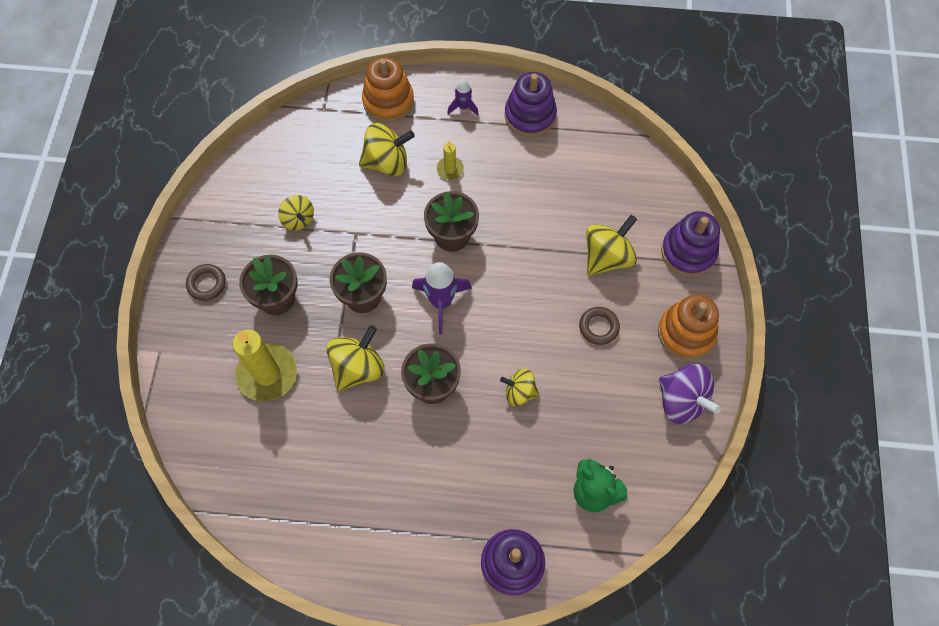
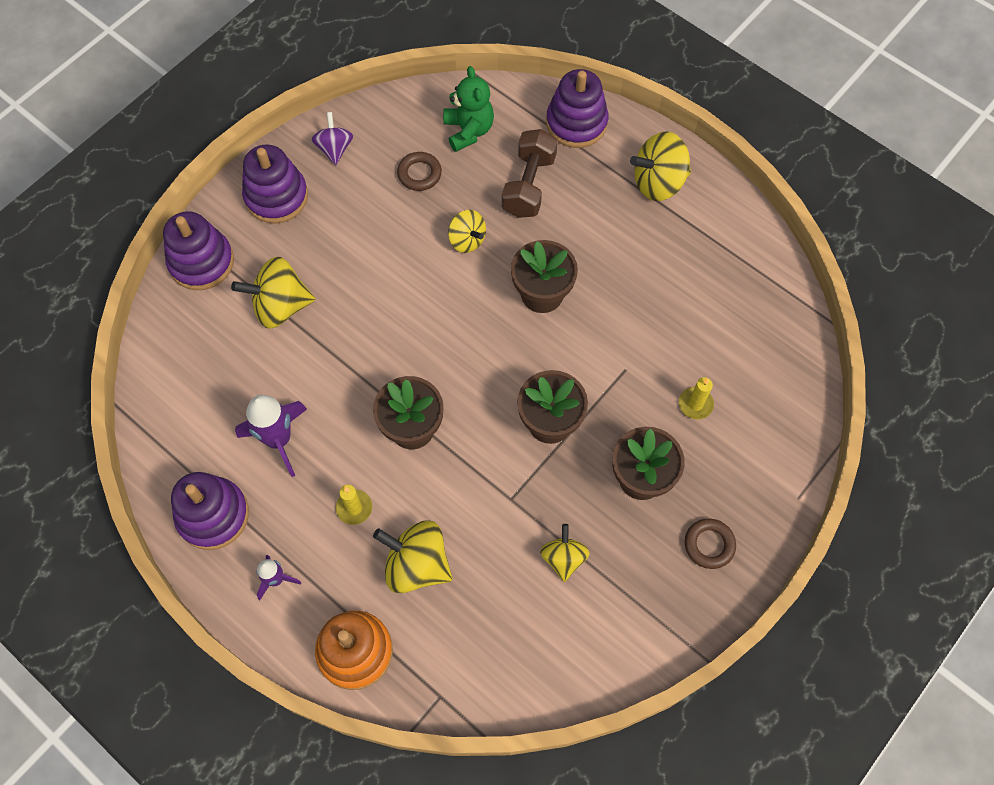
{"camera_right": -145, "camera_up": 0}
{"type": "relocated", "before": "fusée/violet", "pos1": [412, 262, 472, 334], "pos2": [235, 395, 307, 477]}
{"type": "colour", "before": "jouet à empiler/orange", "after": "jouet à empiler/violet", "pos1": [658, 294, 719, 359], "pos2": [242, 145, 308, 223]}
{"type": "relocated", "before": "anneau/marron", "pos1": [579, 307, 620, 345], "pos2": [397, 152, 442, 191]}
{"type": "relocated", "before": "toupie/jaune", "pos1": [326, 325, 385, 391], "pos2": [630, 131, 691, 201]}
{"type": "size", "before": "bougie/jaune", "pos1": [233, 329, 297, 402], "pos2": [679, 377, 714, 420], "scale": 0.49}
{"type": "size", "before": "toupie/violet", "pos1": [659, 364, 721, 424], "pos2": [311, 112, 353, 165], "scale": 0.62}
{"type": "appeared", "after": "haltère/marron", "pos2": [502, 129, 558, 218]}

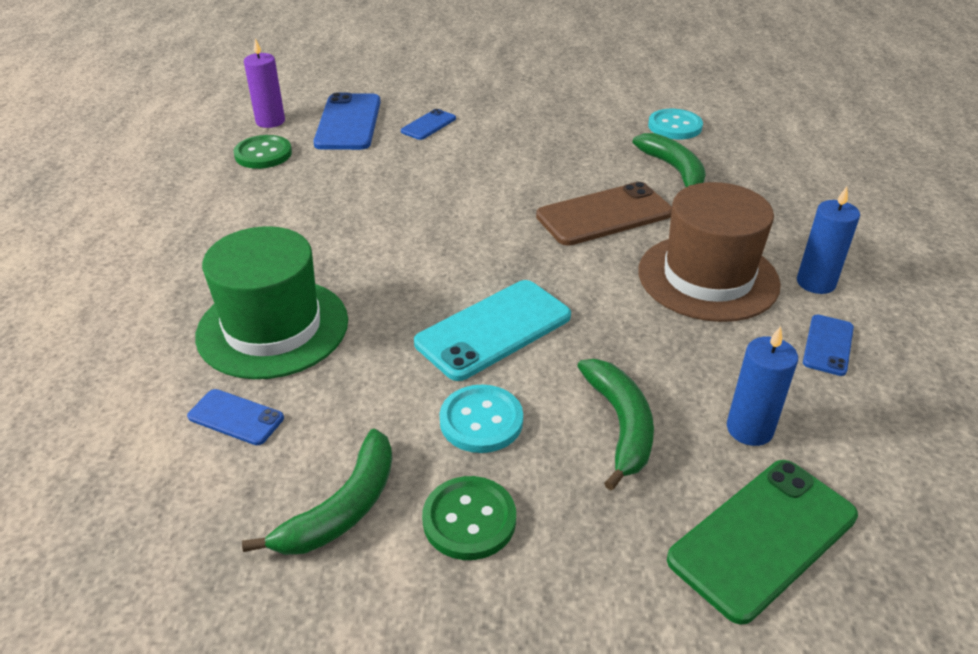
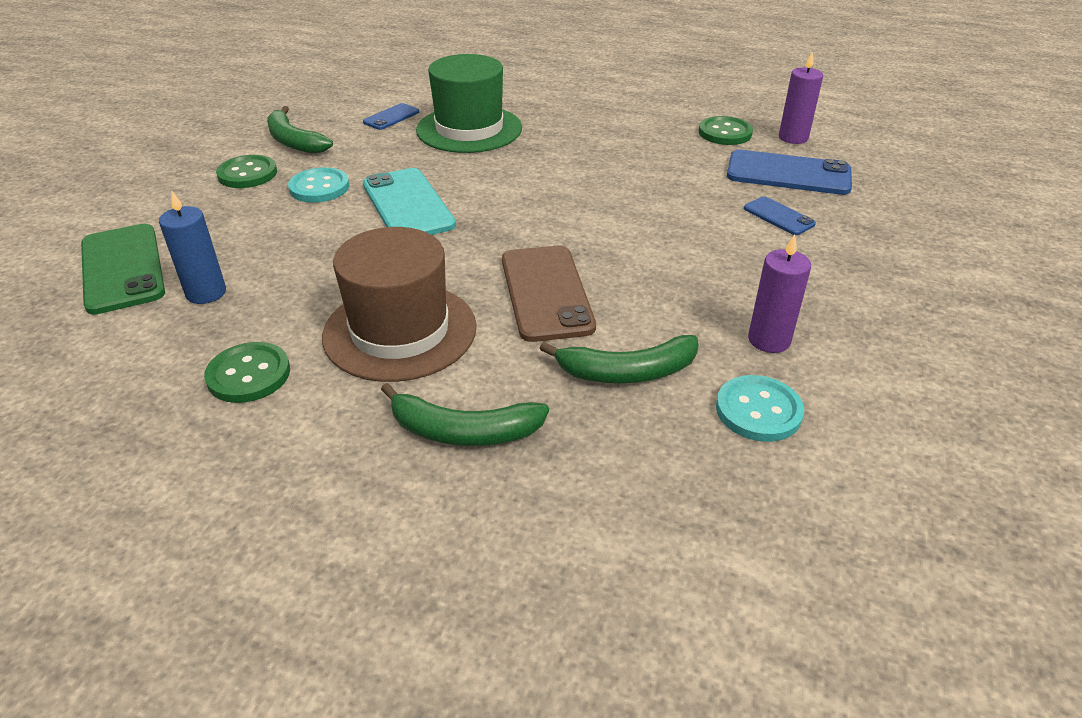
{"camera_right": 105, "camera_up": 0}
{"type": "missing", "before": "bougie/bleu", "pos1": [797, 186, 860, 294]}
{"type": "exchanged", "before": "téléphone/bleu", "after": "bouton/vert", "pos1": [803, 315, 854, 376], "pos2": [204, 342, 290, 403]}
{"type": "relocated", "before": "banane/vert", "pos1": [578, 359, 654, 490], "pos2": [381, 383, 549, 446]}
{"type": "appeared", "after": "bougie/violet", "pos2": [748, 234, 811, 353]}

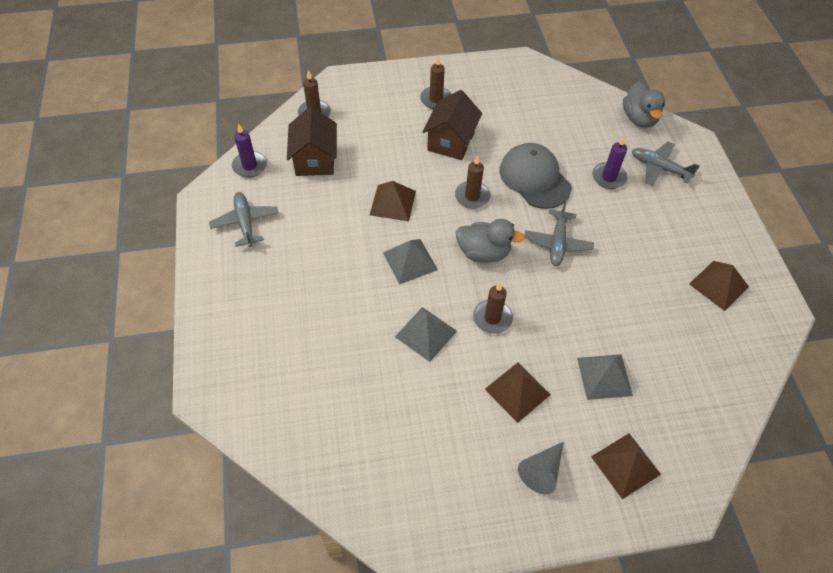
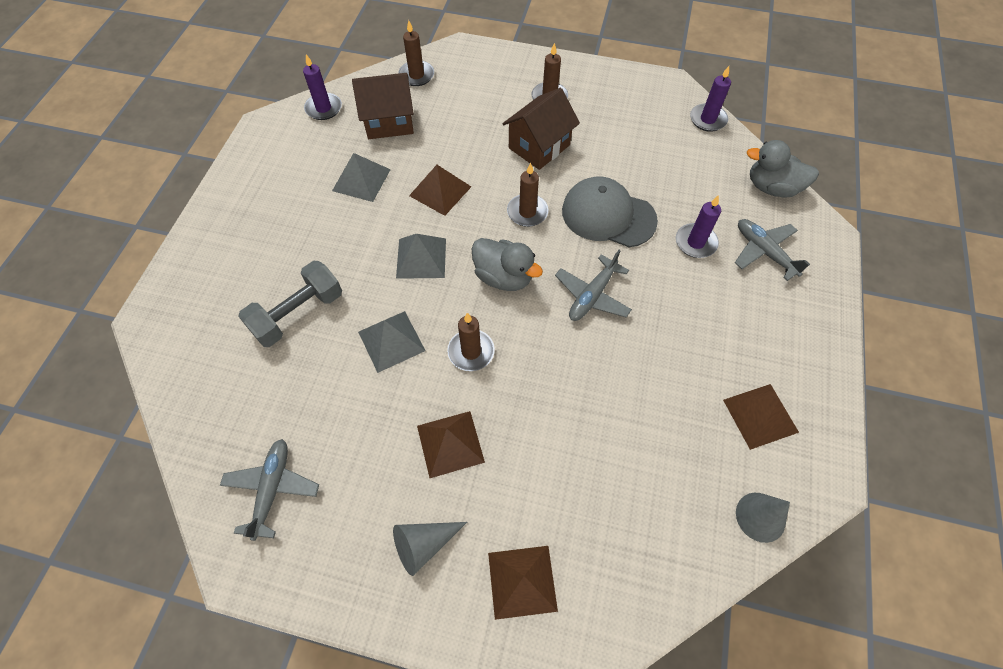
{"camera_right": 25, "camera_up": 5}
{"type": "spun", "before": "canard/gris", "pos1": [623, 82, 665, 128], "pos2": [747, 140, 819, 197], "turn": 90}
{"type": "spun", "before": "maison/marron", "pos1": [287, 107, 337, 176], "pos2": [352, 73, 414, 139], "turn": 60}
{"type": "spun", "before": "casquette/gris", "pos1": [499, 143, 572, 209], "pos2": [562, 176, 658, 247], "turn": -60}
{"type": "relocated", "before": "avion/gris", "pos1": [209, 192, 278, 247], "pos2": [220, 439, 319, 541]}
{"type": "relocated", "before": "pyramide/gris", "pos1": [577, 354, 633, 400], "pos2": [332, 153, 391, 202]}
{"type": "appeared", "after": "bougie/violet", "pos2": [690, 66, 731, 132]}
{"type": "appeared", "after": "haltère/gris", "pos2": [238, 261, 342, 347]}
{"type": "appeared", "after": "cône/gris", "pos2": [736, 493, 790, 543]}

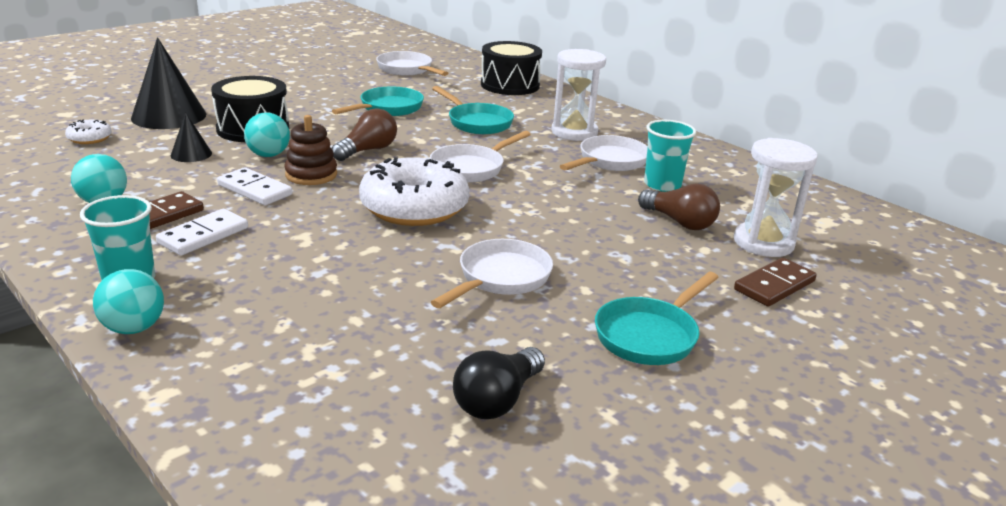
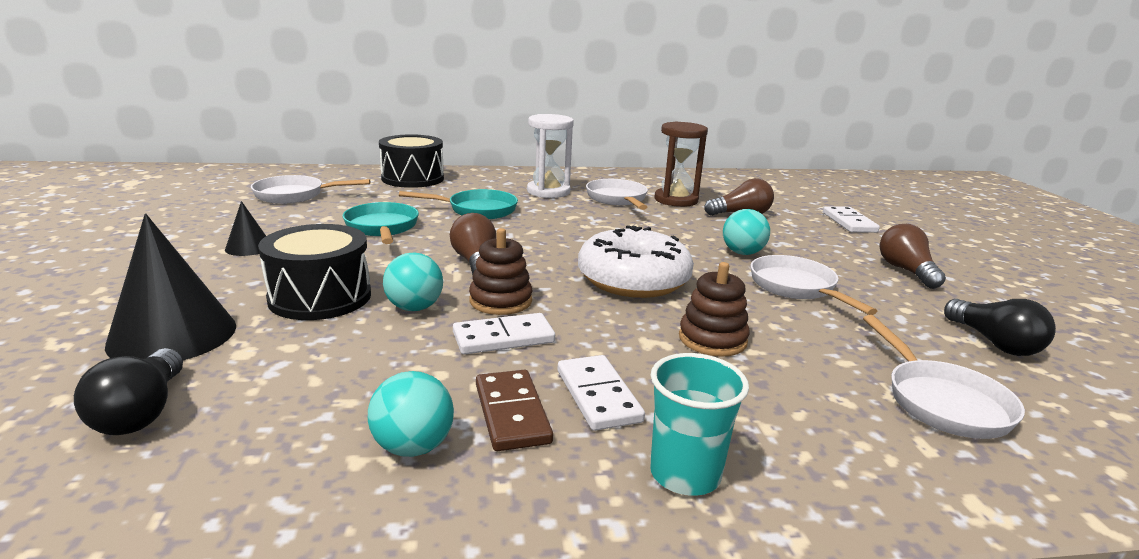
{"camera_right": -55, "camera_up": -5}
{"type": "relocated", "before": "cône/noir", "pos1": [171, 113, 212, 162], "pos2": [225, 201, 266, 256]}
{"type": "exchanged", "before": "beignet/blanc", "after": "ampoule/noir", "pos1": [65, 120, 112, 144], "pos2": [74, 348, 183, 435]}
{"type": "exchanged", "before": "gobelet/turquoise", "after": "sablier/marron", "pos1": [644, 120, 696, 192], "pos2": [655, 122, 708, 207]}
{"type": "relocated", "before": "poêle/blanc", "pos1": [430, 131, 531, 183], "pos2": [863, 315, 1025, 439]}
{"type": "missing", "before": "sablier/blanc", "pos1": [734, 138, 818, 257]}
{"type": "colour", "before": "domino/marron", "after": "domino/blanc", "pos1": [734, 258, 817, 307], "pos2": [823, 206, 880, 233]}
{"type": "relocated", "before": "balle/turquoise", "pos1": [93, 269, 164, 334], "pos2": [723, 209, 770, 255]}
{"type": "exchanged", "before": "poêle/turquoise", "after": "ampoule/marron", "pos1": [595, 272, 719, 365], "pos2": [880, 224, 946, 289]}
{"type": "appeared", "after": "jouet à empiler/marron", "pos2": [679, 262, 750, 357]}

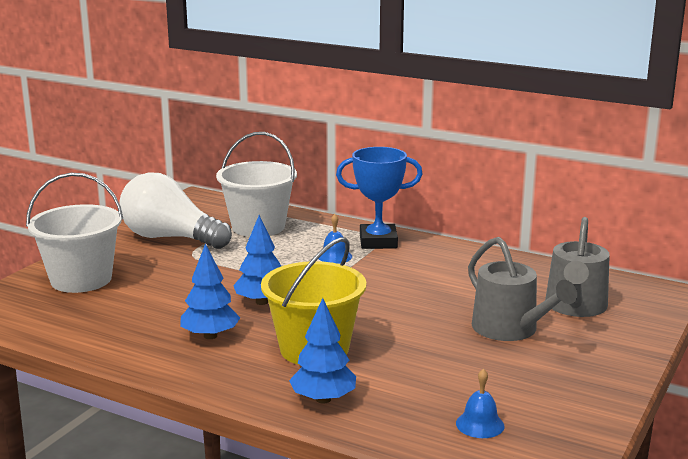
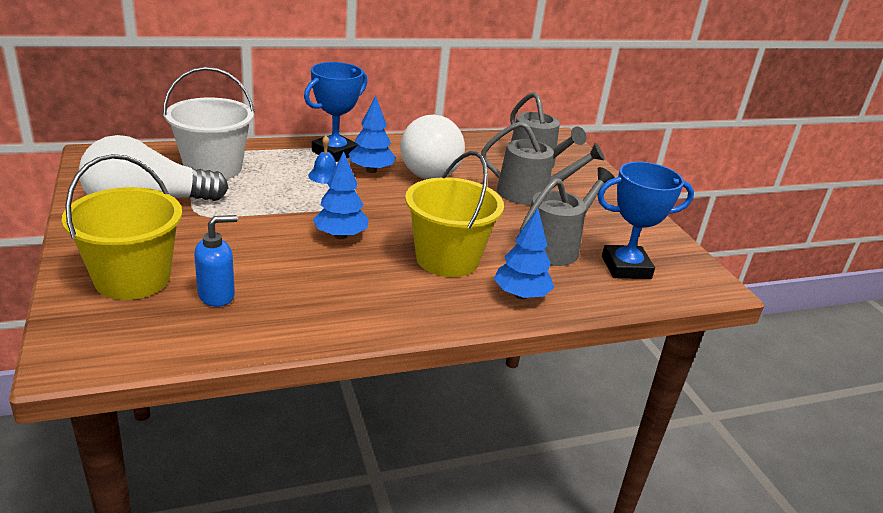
{"camera_right": -50, "camera_up": 10}
{"type": "colour", "before": "seau/blanc", "after": "seau/jaune", "pos1": [26, 173, 123, 293], "pos2": [62, 154, 182, 300]}
{"type": "relocated", "before": "arbre/bleu", "pos1": [180, 244, 240, 339], "pos2": [348, 95, 396, 173]}
{"type": "exchanged", "before": "cloche/bleu", "after": "trophée/bleu", "pos1": [456, 369, 504, 438], "pos2": [597, 162, 694, 279]}
{"type": "appeared", "after": "ampoule/blanc", "pos2": [400, 115, 465, 179]}
{"type": "appeared", "after": "arrosoir/gris", "pos2": [520, 167, 615, 266]}
{"type": "appeared", "after": "distributeur de savon/bleu", "pos2": [194, 215, 238, 307]}

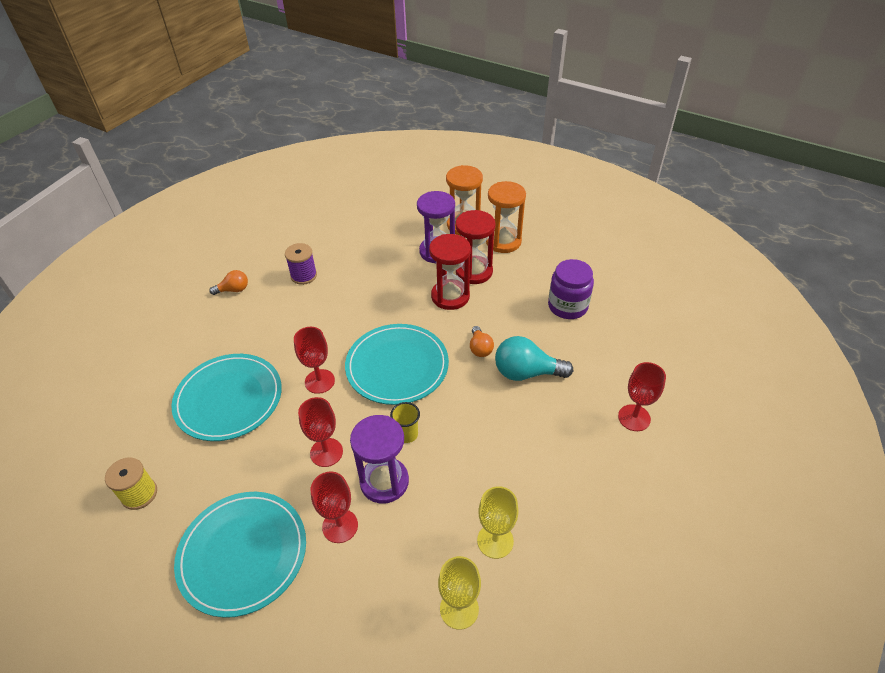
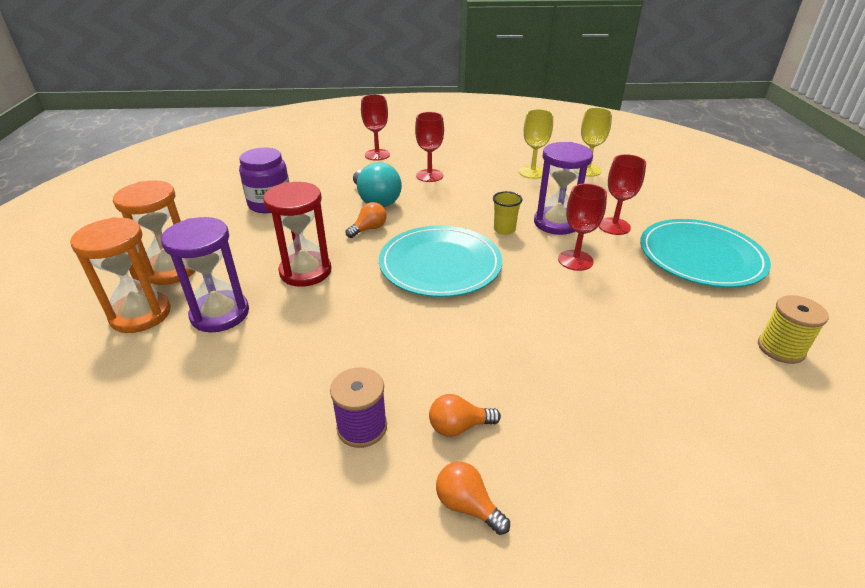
{"camera_right": -125, "camera_up": -10}
{"type": "missing", "before": "sablier/rouge", "pos1": [456, 210, 496, 284]}
{"type": "relocated", "before": "verre à pied/rouge", "pos1": [294, 327, 335, 394], "pos2": [415, 112, 444, 182]}
{"type": "missing", "before": "assiette/turquoise", "pos1": [171, 354, 282, 441]}
{"type": "appeared", "after": "ampoule/orange", "pos2": [429, 394, 501, 437]}

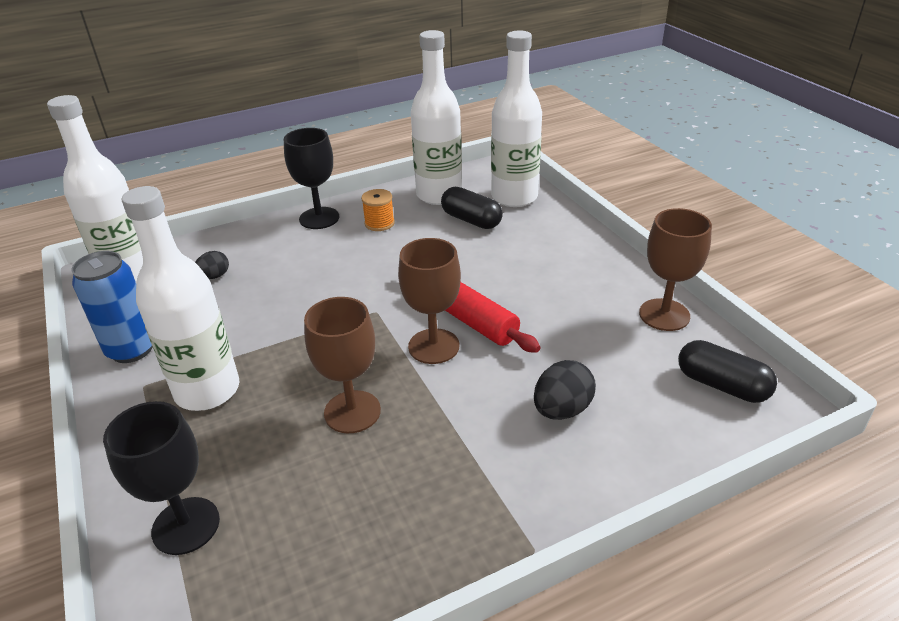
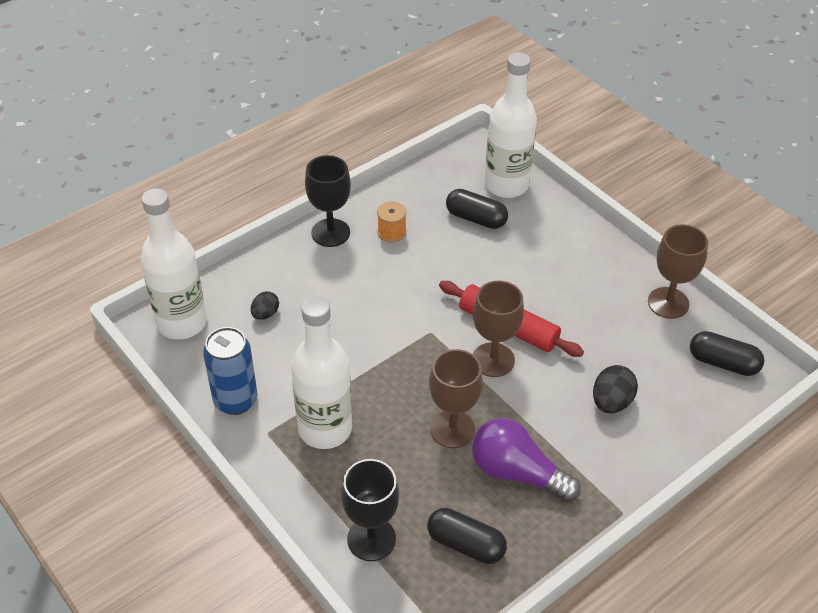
{"camera_right": -15, "camera_up": 10}
{"type": "missing", "before": "bouteille/blanc", "pos1": [411, 30, 462, 205]}
{"type": "appeared", "after": "ampoule/violet", "pos2": [472, 418, 581, 502]}
{"type": "appeared", "after": "gélule/noir", "pos2": [427, 508, 507, 564]}

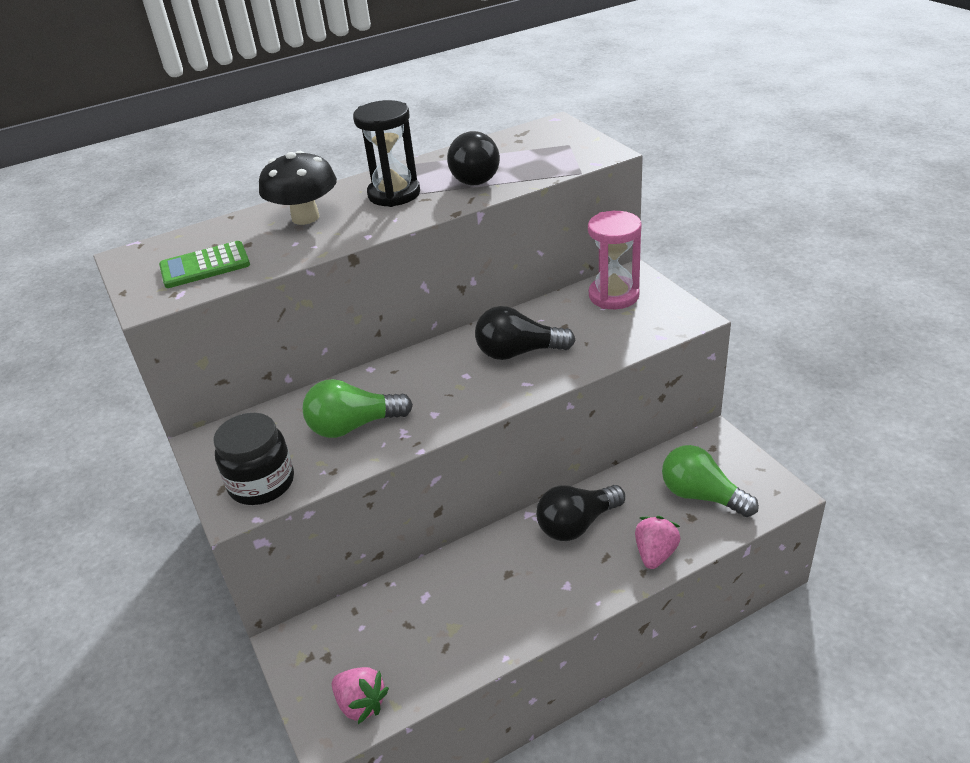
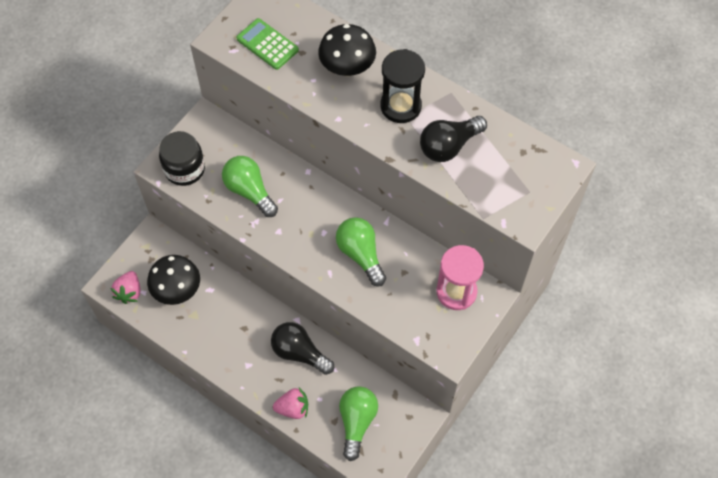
{"camera_right": 60, "camera_up": 25}
{"type": "colour", "before": "ampoule/noir", "after": "ampoule/vert", "pos1": [475, 306, 575, 360], "pos2": [336, 217, 386, 287]}
{"type": "appeared", "after": "champignon/noir", "pos2": [147, 255, 200, 305]}

